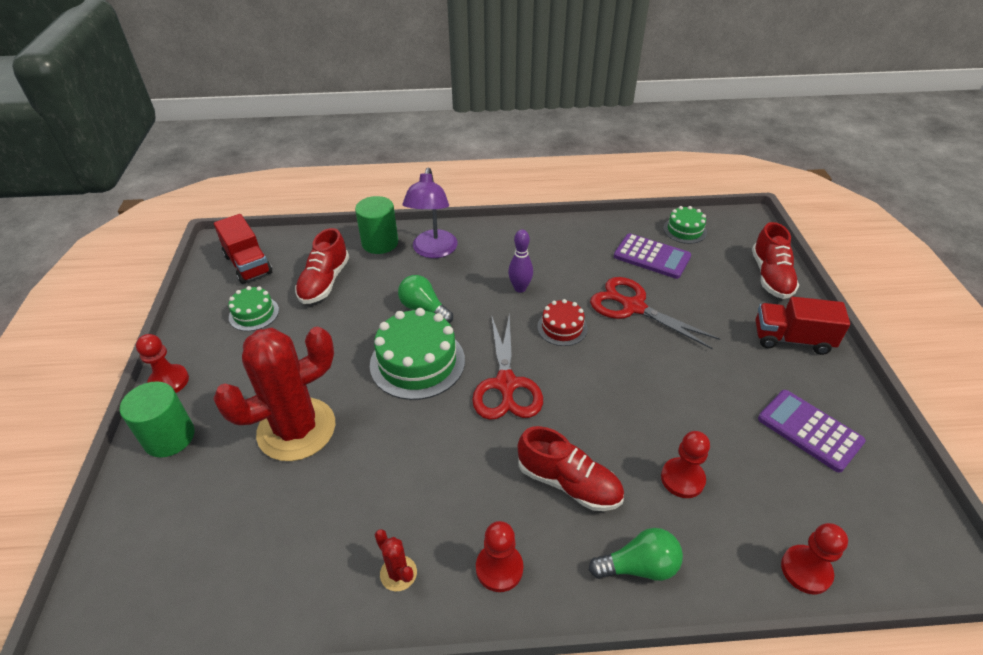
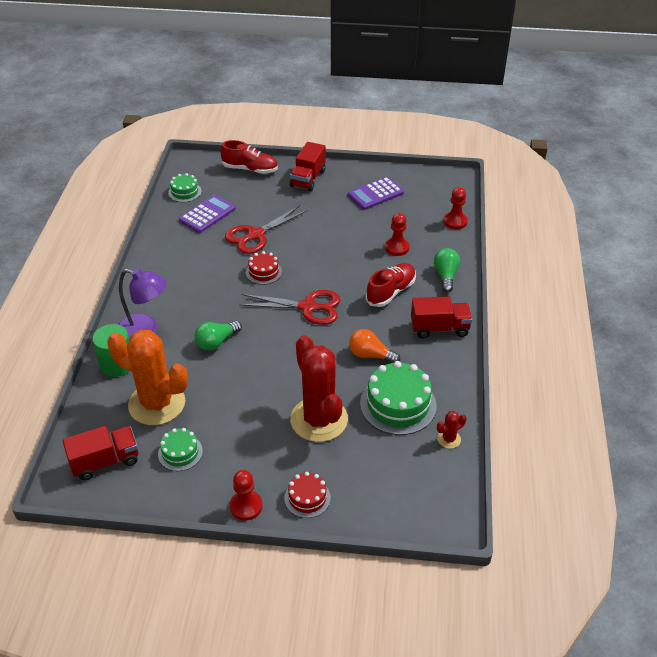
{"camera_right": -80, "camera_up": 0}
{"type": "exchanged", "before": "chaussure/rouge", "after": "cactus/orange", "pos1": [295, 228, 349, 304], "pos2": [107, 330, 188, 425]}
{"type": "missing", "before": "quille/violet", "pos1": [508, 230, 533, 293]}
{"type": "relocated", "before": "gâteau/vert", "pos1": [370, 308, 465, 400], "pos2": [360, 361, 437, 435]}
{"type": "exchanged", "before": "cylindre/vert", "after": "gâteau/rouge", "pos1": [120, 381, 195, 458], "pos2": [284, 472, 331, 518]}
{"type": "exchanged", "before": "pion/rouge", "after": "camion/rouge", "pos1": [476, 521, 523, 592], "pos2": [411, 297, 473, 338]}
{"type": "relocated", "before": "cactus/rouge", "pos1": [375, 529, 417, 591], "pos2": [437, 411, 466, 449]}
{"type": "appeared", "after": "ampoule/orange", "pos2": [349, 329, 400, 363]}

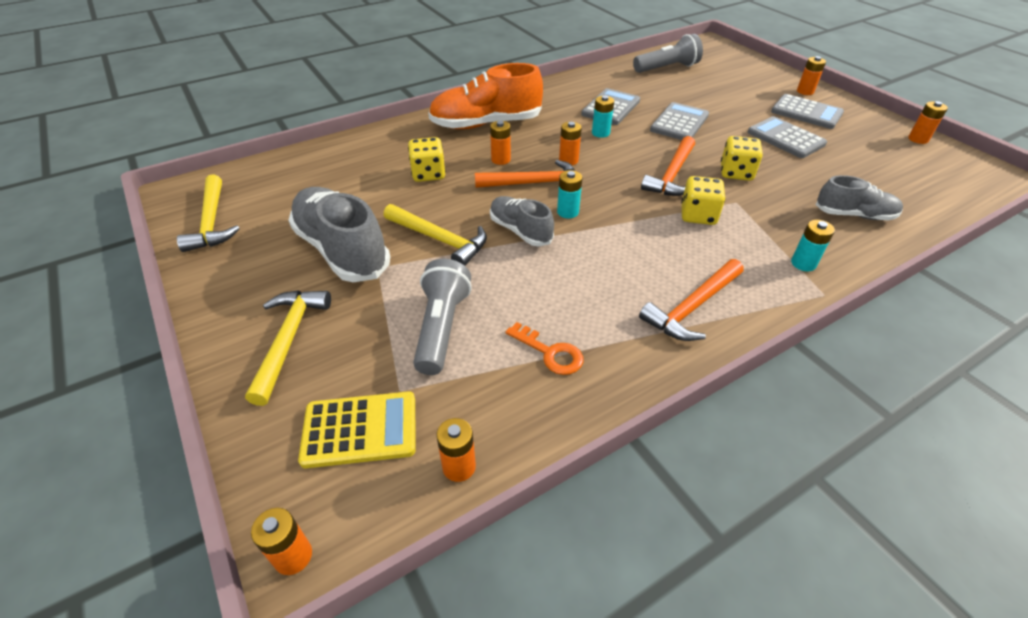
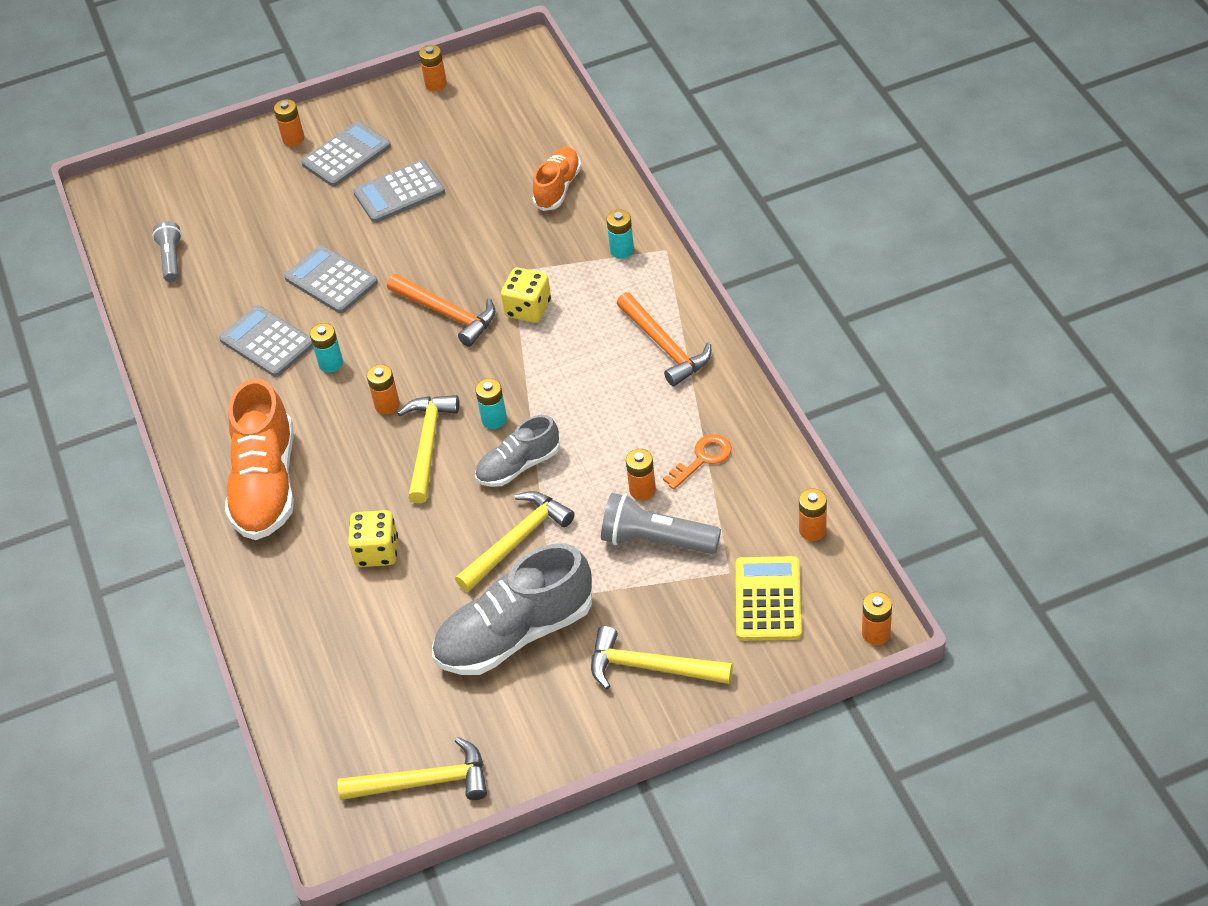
{"camera_right": -75, "camera_up": 5}
{"type": "size", "before": "lampe de poche/gris", "pos1": [633, 34, 703, 73], "pos2": [152, 221, 182, 282], "scale": 0.63}
{"type": "relocated", "before": "pile/orange", "pos1": [490, 121, 511, 165], "pos2": [626, 449, 656, 500]}
{"type": "missing", "before": "dé/jaune", "pos1": [721, 136, 763, 181]}
{"type": "colour", "before": "marteau/orange", "after": "marteau/jaune", "pos1": [475, 160, 575, 188], "pos2": [397, 395, 459, 503]}
{"type": "colour", "before": "chaussure/gris", "after": "chaussure/orange", "pos1": [815, 175, 903, 221], "pos2": [532, 147, 581, 211]}

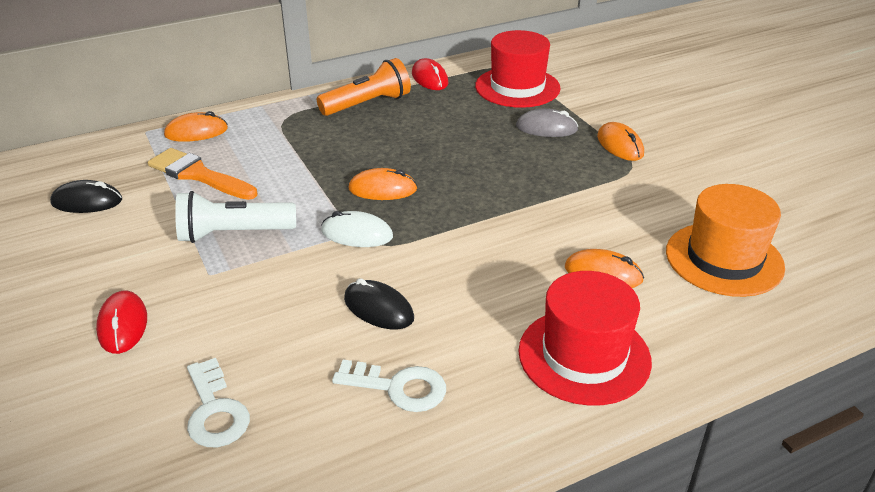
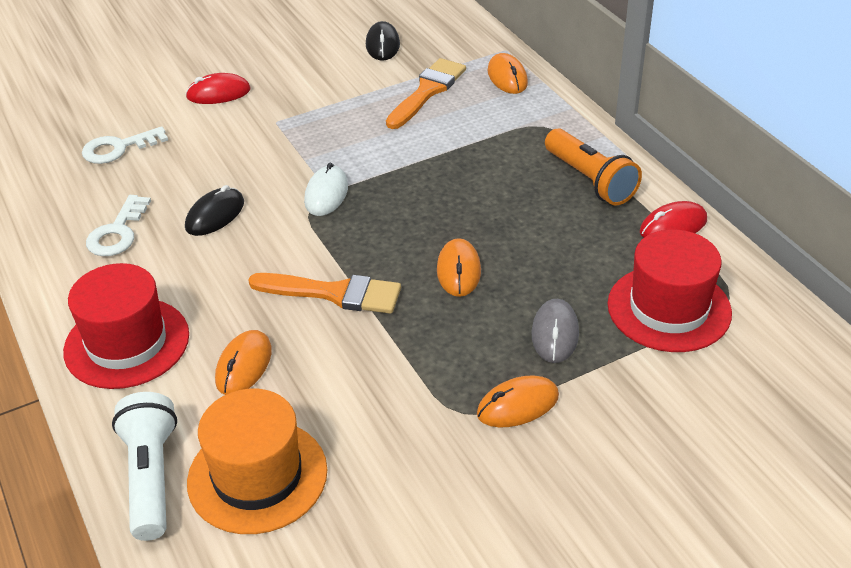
{"camera_right": 90, "camera_up": 5}
{"type": "relocated", "before": "souris/orange", "pos1": [348, 168, 417, 200], "pos2": [437, 238, 481, 297]}
{"type": "relocated", "before": "lampe de poche/blanc", "pos1": [175, 191, 296, 243], "pos2": [112, 392, 177, 541]}
{"type": "appeared", "after": "pinceau/orange", "pos2": [248, 273, 401, 314]}

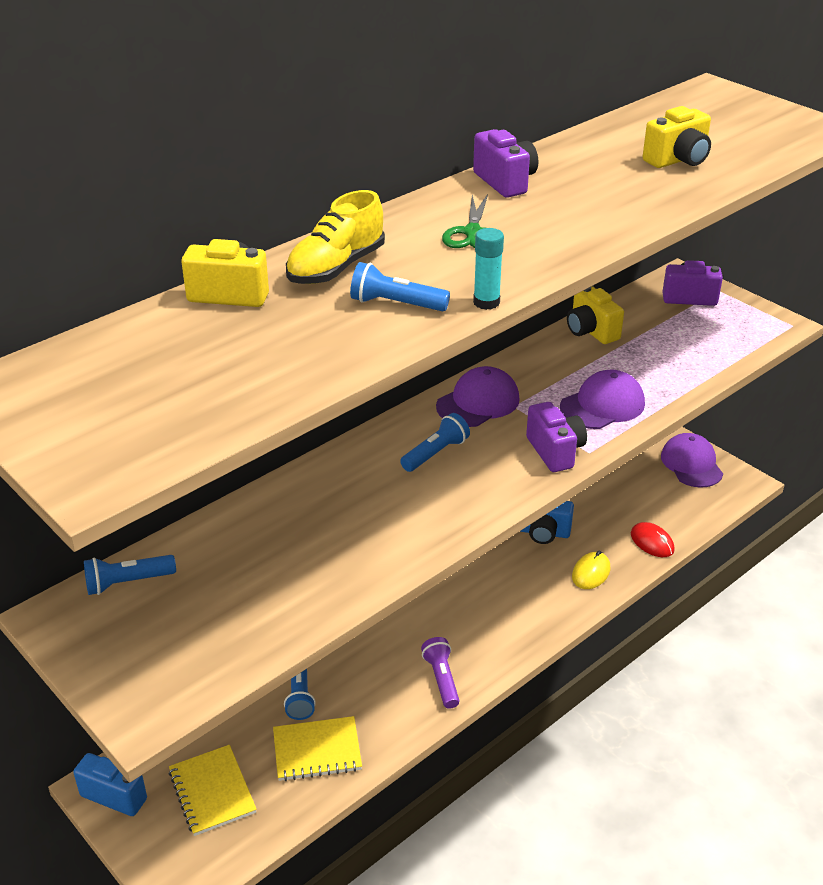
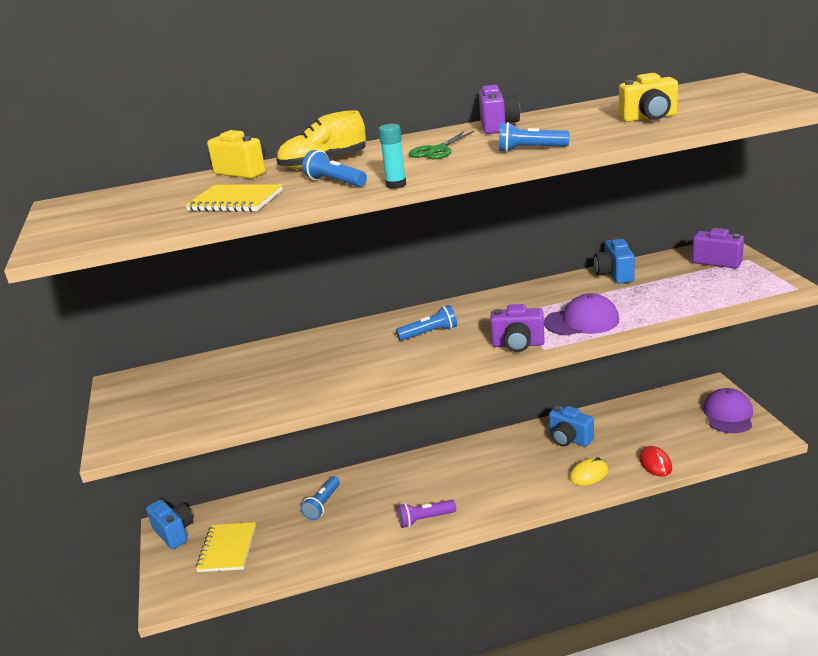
{"camera_right": 30, "camera_up": -10}
{"type": "colour", "before": "appareil photo/jaune", "after": "appareil photo/bleu", "pos1": [567, 286, 624, 344], "pos2": [594, 237, 635, 284]}
{"type": "missing", "before": "casquette/violet", "pos1": [436, 366, 520, 427]}
{"type": "spun", "before": "appareil photo/violet", "pos1": [526, 402, 587, 472], "pos2": [490, 304, 545, 352], "turn": 90}
{"type": "relocated", "before": "lampe de poche/bleu", "pos1": [84, 555, 176, 595], "pos2": [499, 122, 570, 152]}
{"type": "spun", "before": "lampe de poche/violet", "pos1": [421, 637, 459, 709], "pos2": [397, 500, 456, 528], "turn": -120}
{"type": "relocated", "before": "carnet/jaune", "pos1": [273, 716, 362, 781], "pos2": [185, 184, 283, 212]}

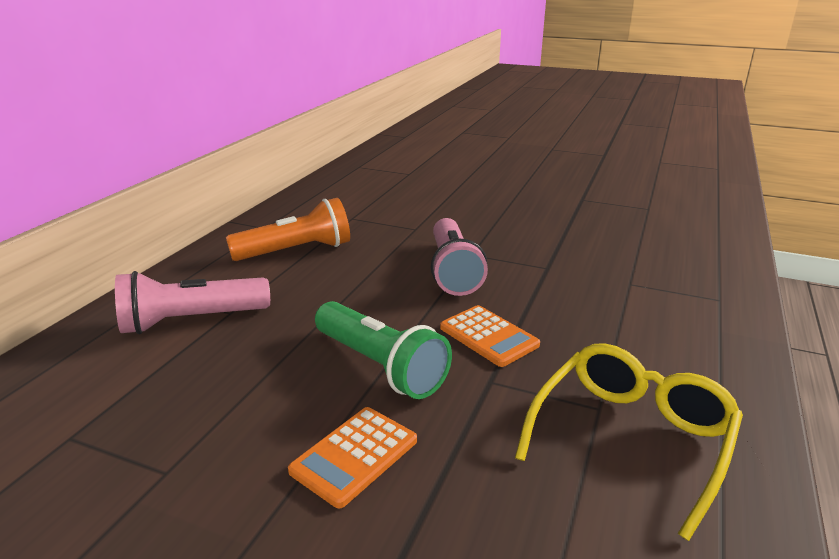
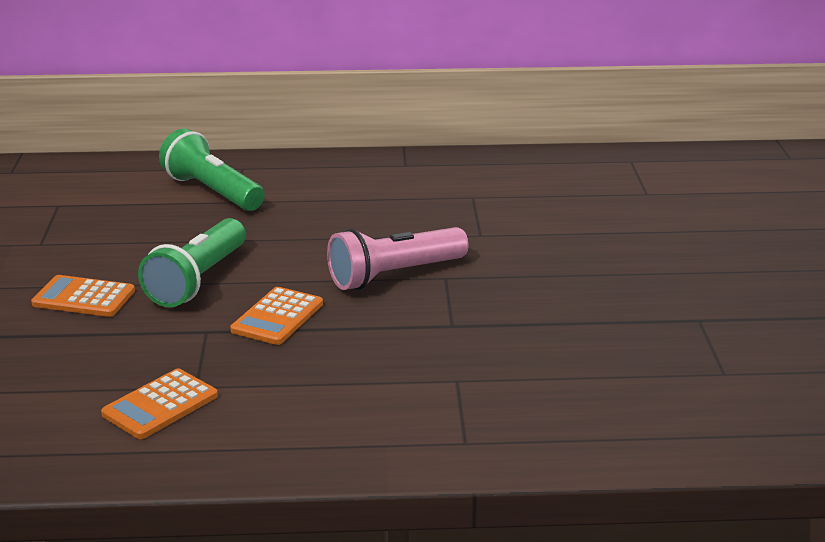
{"camera_right": 65, "camera_up": 0}
{"type": "missing", "before": "lampe de poche/orange", "pos1": [226, 198, 350, 261]}
{"type": "colour", "before": "lampe de poche/rose", "after": "lampe de poche/vert", "pos1": [115, 271, 270, 334], "pos2": [159, 129, 264, 211]}
{"type": "exchanged", "before": "lunettes/jaune", "after": "calculatrice/orange", "pos1": [515, 343, 743, 541], "pos2": [101, 369, 218, 439]}

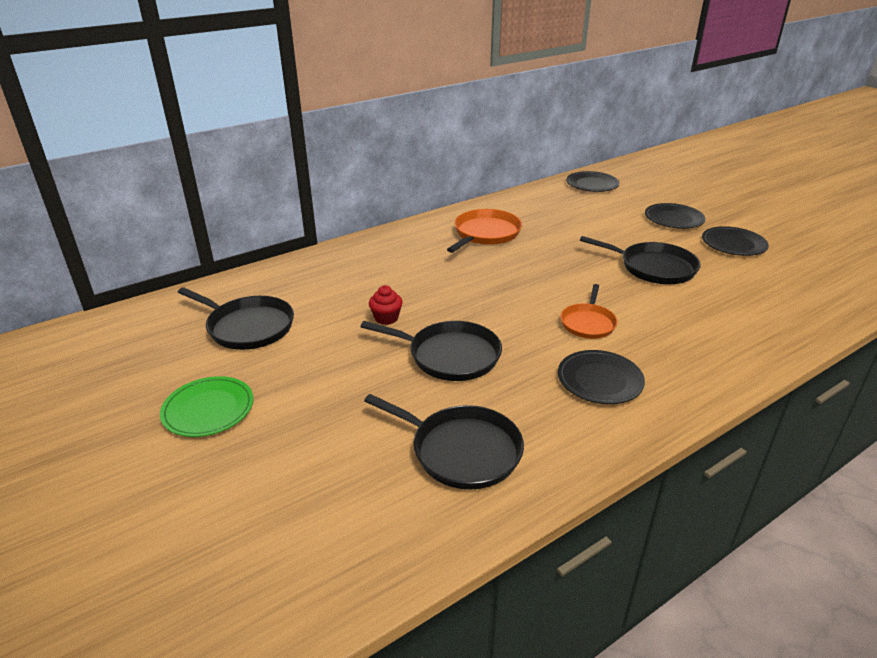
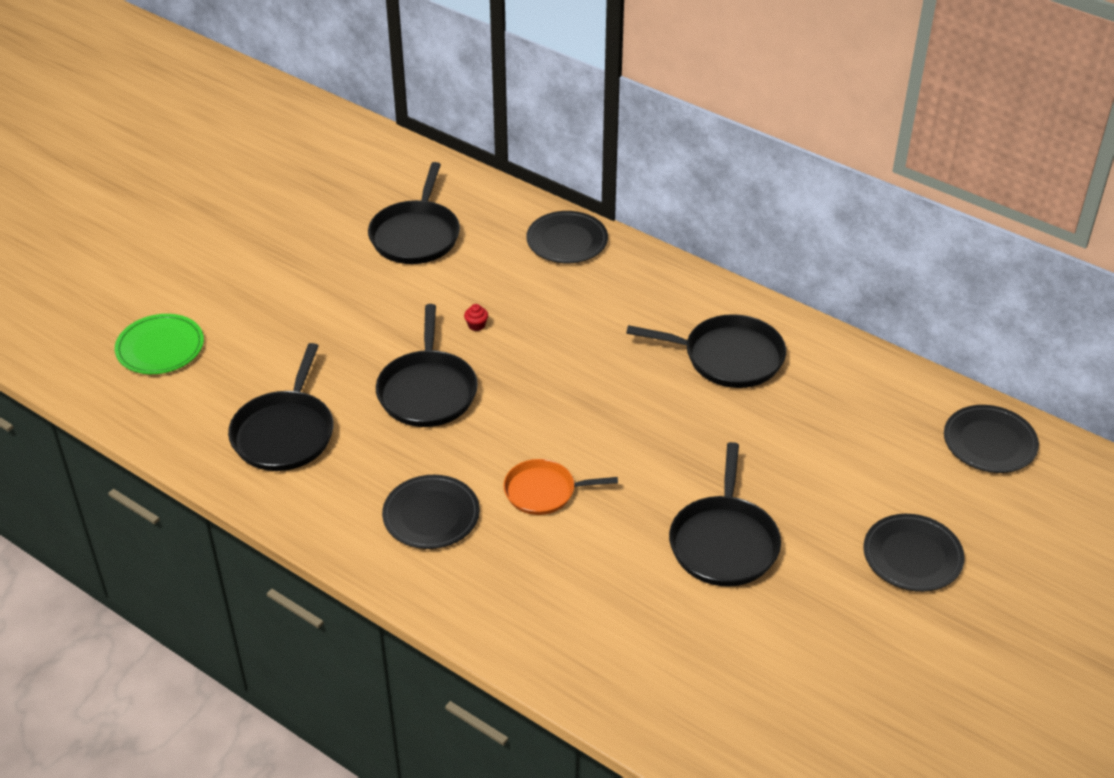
{"camera_right": 70, "camera_up": 10}
{"type": "colour", "before": "poêle/orange", "after": "poêle/noir", "pos1": [447, 209, 522, 253], "pos2": [626, 314, 786, 388]}
{"type": "relocated", "before": "assiette/noir", "pos1": [702, 226, 769, 256], "pos2": [526, 211, 608, 263]}
{"type": "size", "before": "muffin/rouge", "pos1": [369, 285, 403, 325], "pos2": [464, 304, 488, 331], "scale": 0.62}
{"type": "relocated", "before": "assiette/vert", "pos1": [160, 376, 254, 437], "pos2": [115, 314, 204, 374]}

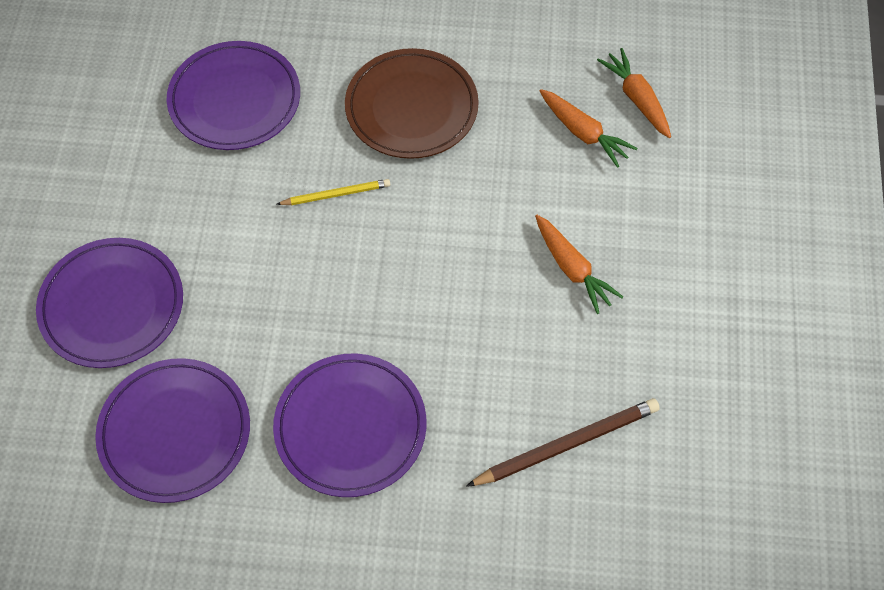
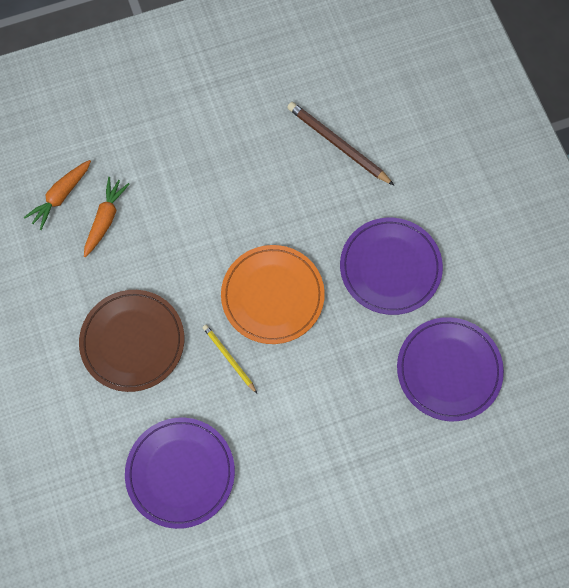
{"camera_right": -115, "camera_up": 10}
{"type": "missing", "before": "carotte/orange", "pos1": [535, 215, 623, 314]}
{"type": "missing", "before": "assiette/violet", "pos1": [36, 238, 183, 368]}
{"type": "appeared", "after": "assiette/orange", "pos2": [221, 245, 325, 344]}

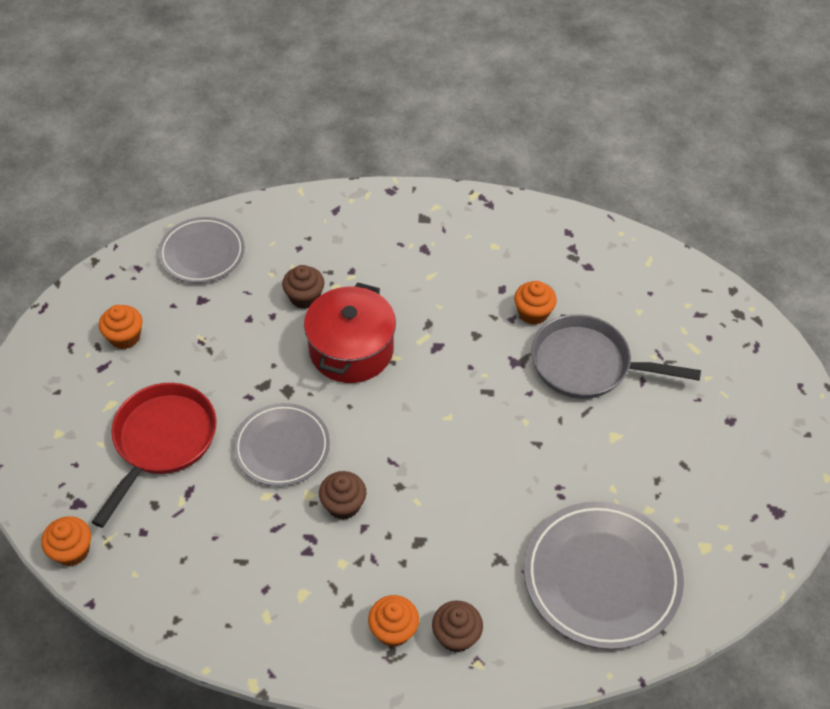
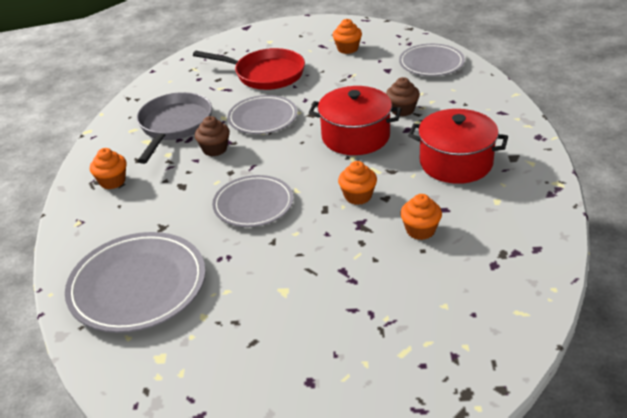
{"camera_right": 90, "camera_up": -15}
{"type": "relocated", "before": "poêle/gris", "pos1": [531, 314, 701, 399], "pos2": [137, 92, 212, 164]}
{"type": "relocated", "before": "muffin/orange", "pos1": [41, 516, 91, 566], "pos2": [338, 161, 377, 205]}
{"type": "missing", "before": "muffin/marron", "pos1": [432, 601, 483, 652]}
{"type": "appeared", "after": "marmite/rouge", "pos2": [408, 109, 508, 184]}
{"type": "appeared", "after": "assiette/gris", "pos2": [212, 175, 293, 227]}

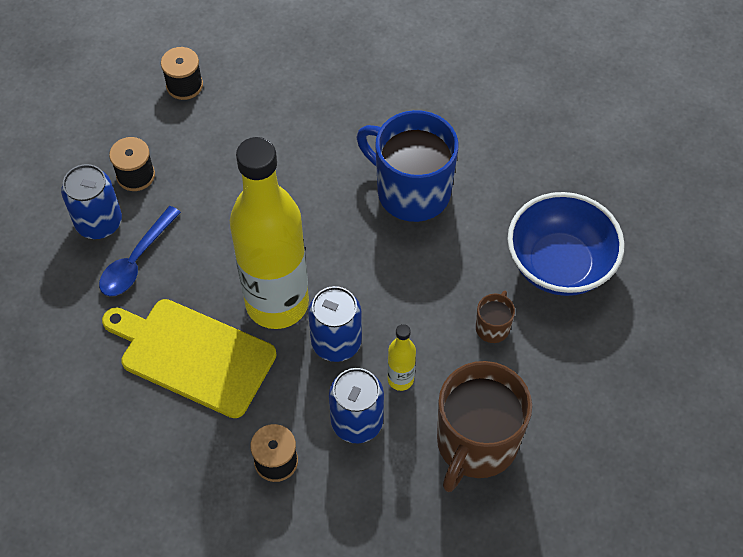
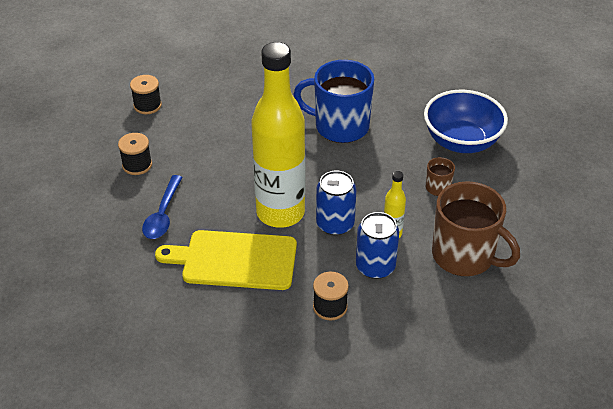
{"camera_right": -20, "camera_up": -15}
{"type": "missing", "before": "canette/bleu", "pos1": [61, 164, 122, 239]}
{"type": "spun", "before": "tasse/marron", "pos1": [437, 361, 532, 492], "pos2": [432, 181, 520, 276], "turn": -60}

